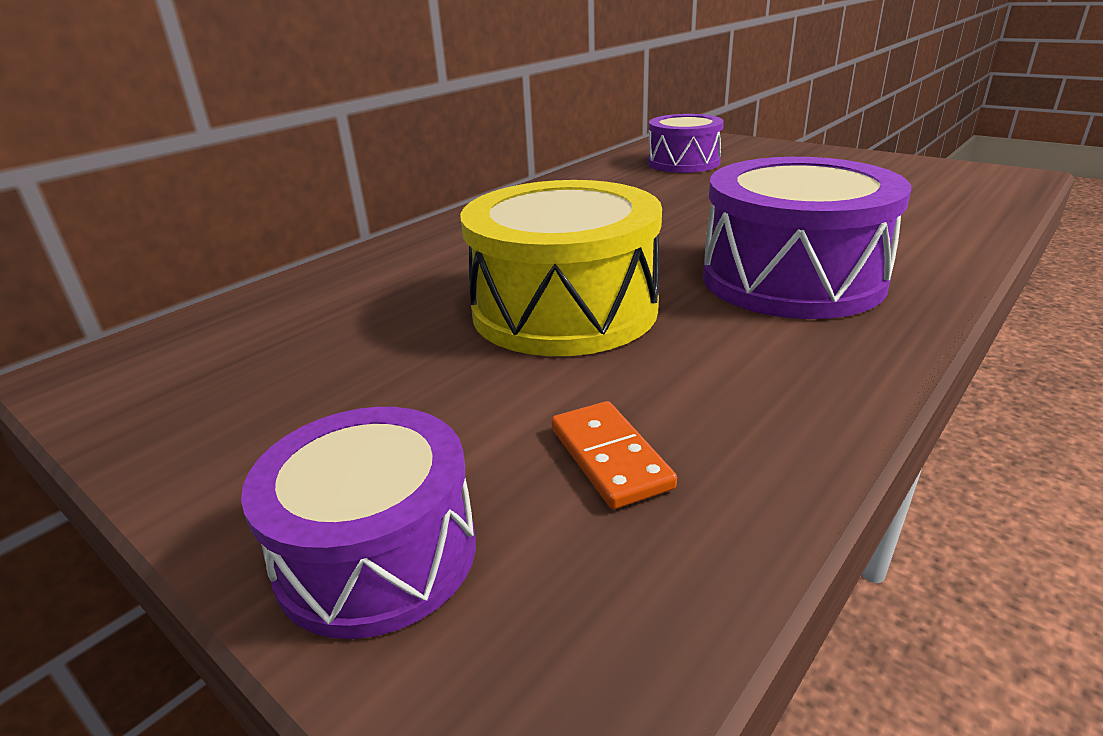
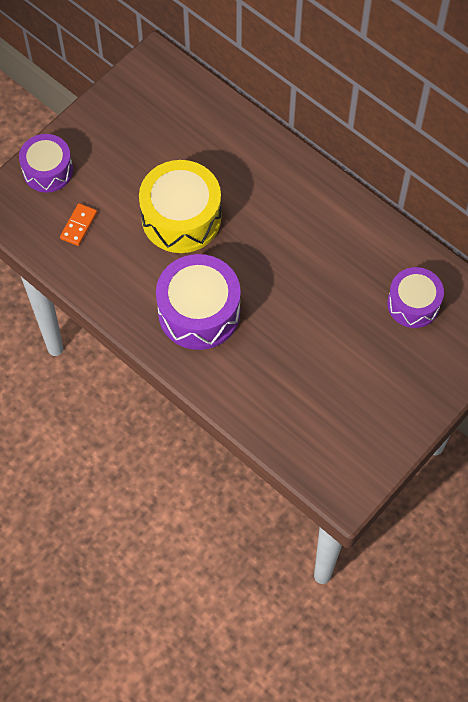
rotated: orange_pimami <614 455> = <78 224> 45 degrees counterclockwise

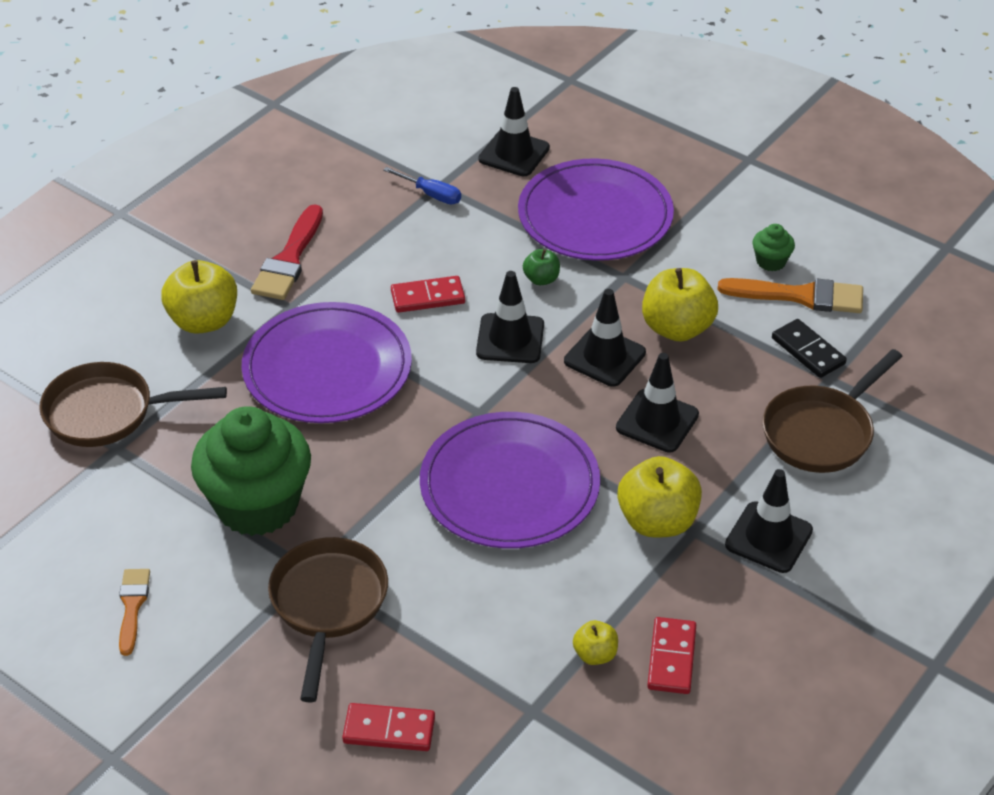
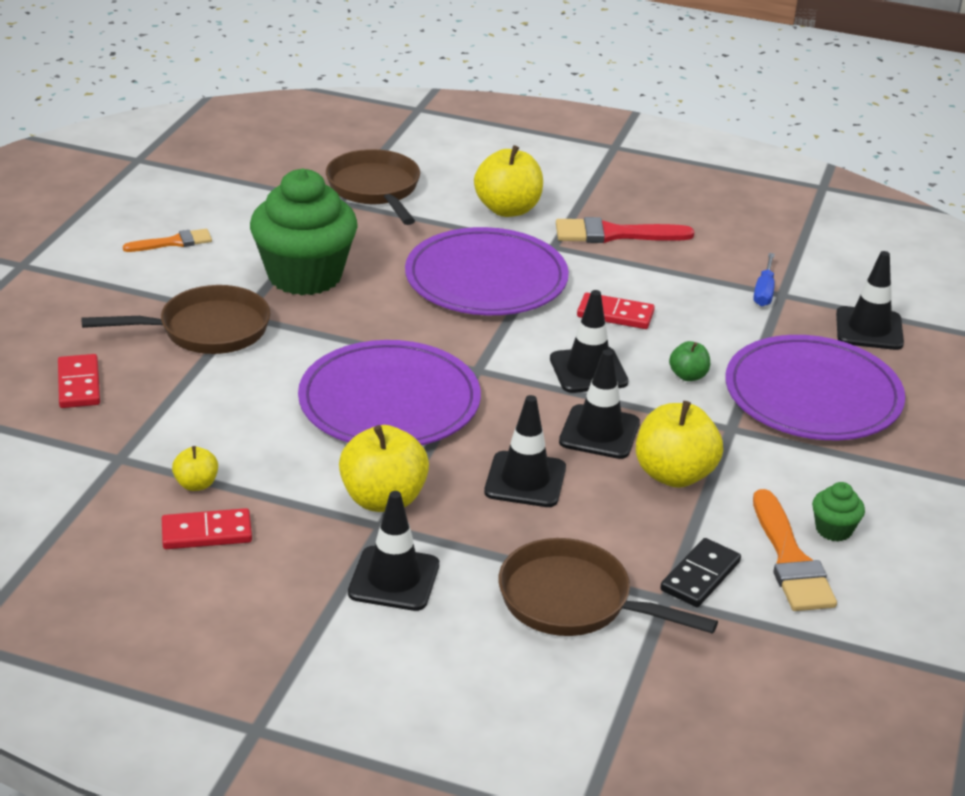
rotated: red_pimami <428 294> = <616 311> 45 degrees counterclockwise

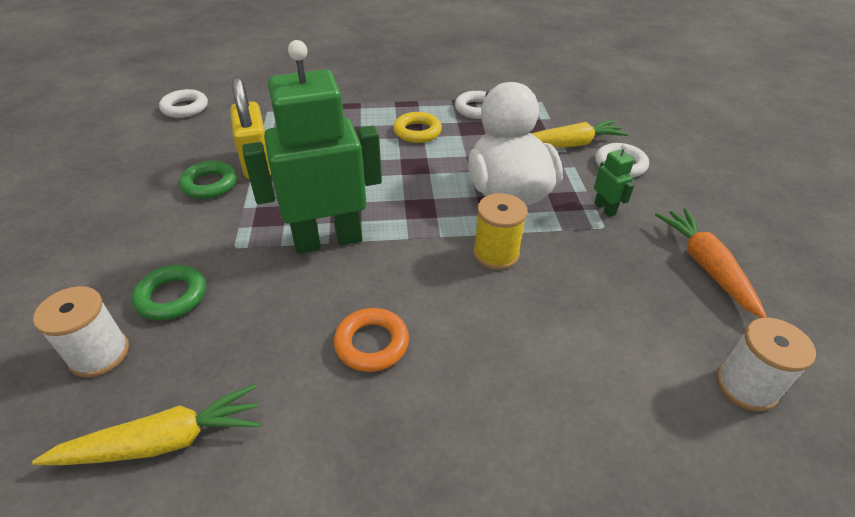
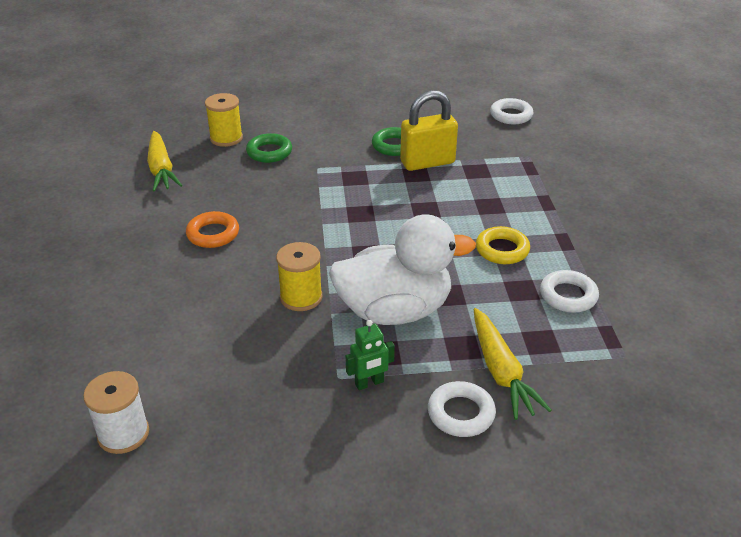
gone: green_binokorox <312 147>; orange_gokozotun <711 263>
repainted: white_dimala <81 331> to yellow_dimala <224 120>

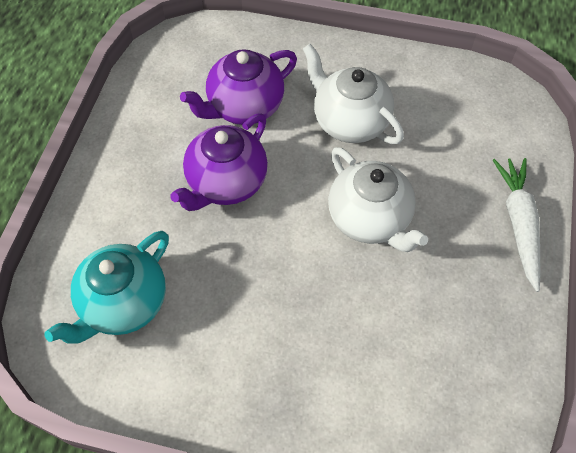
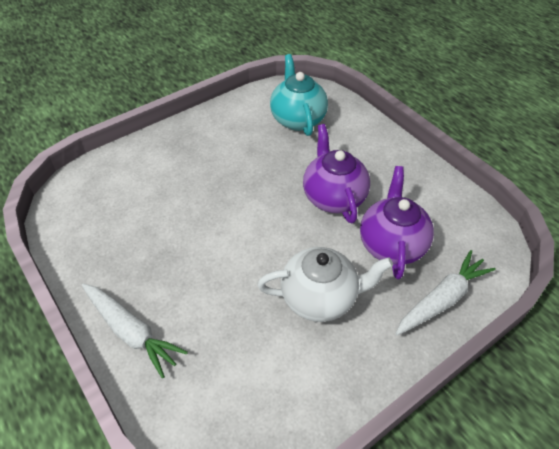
gone: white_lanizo <378 199>
new: white_gokozotun <445 293>

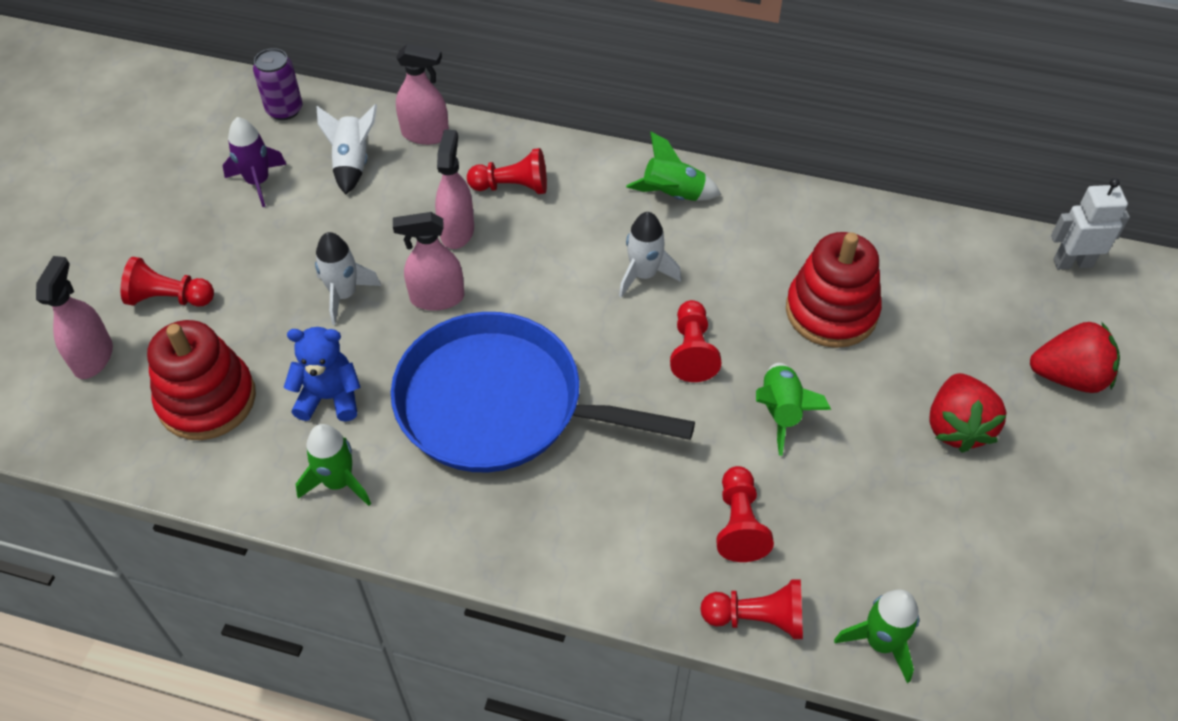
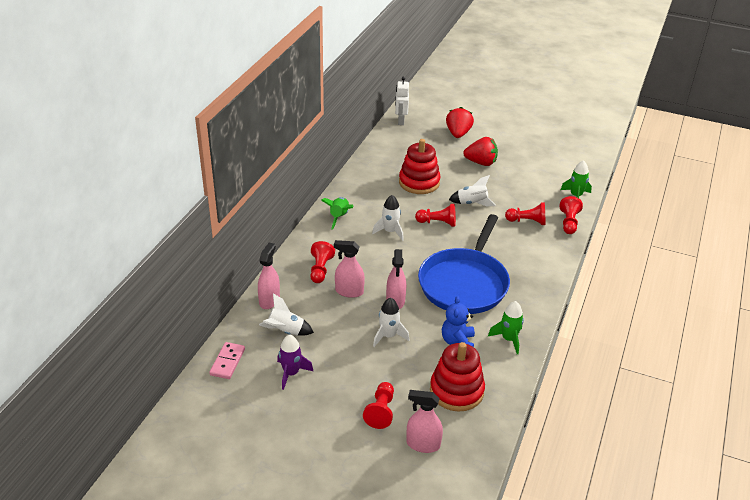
swapped: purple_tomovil <278 84> to pink_pimami <227 360>
repainted: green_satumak <793 409> to white_satumak <472 191>

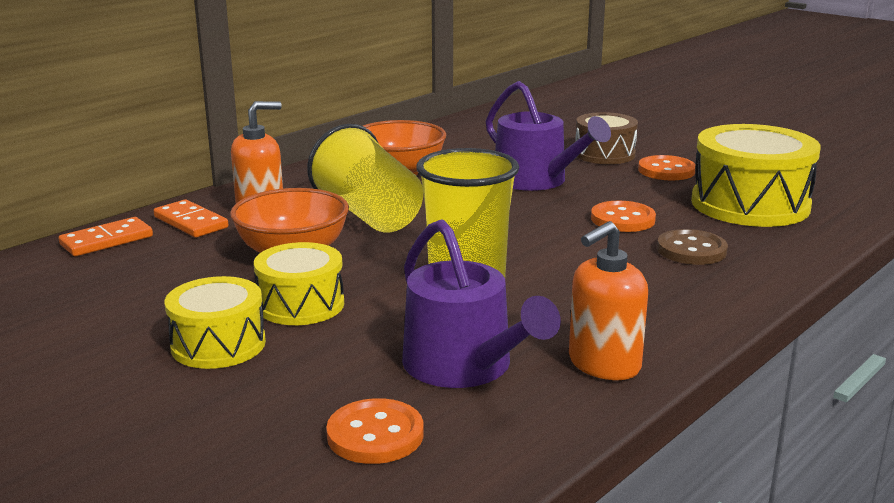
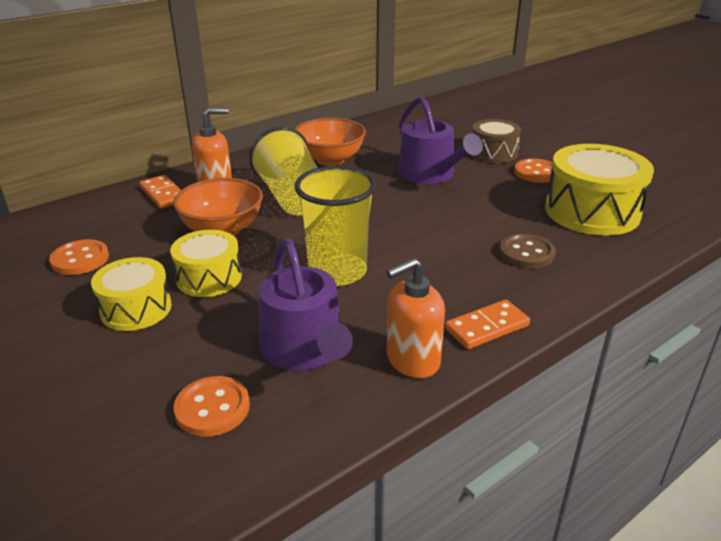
shifted: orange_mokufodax <623 216> to <79 257>; orange_pimami <106 236> to <487 324>

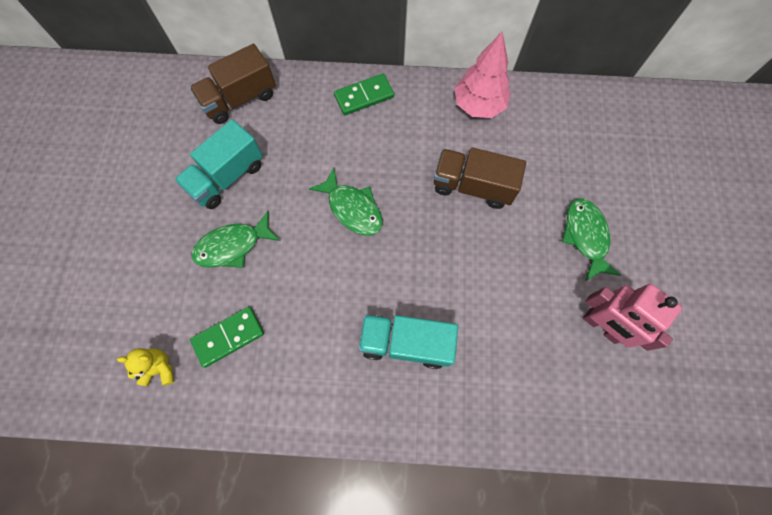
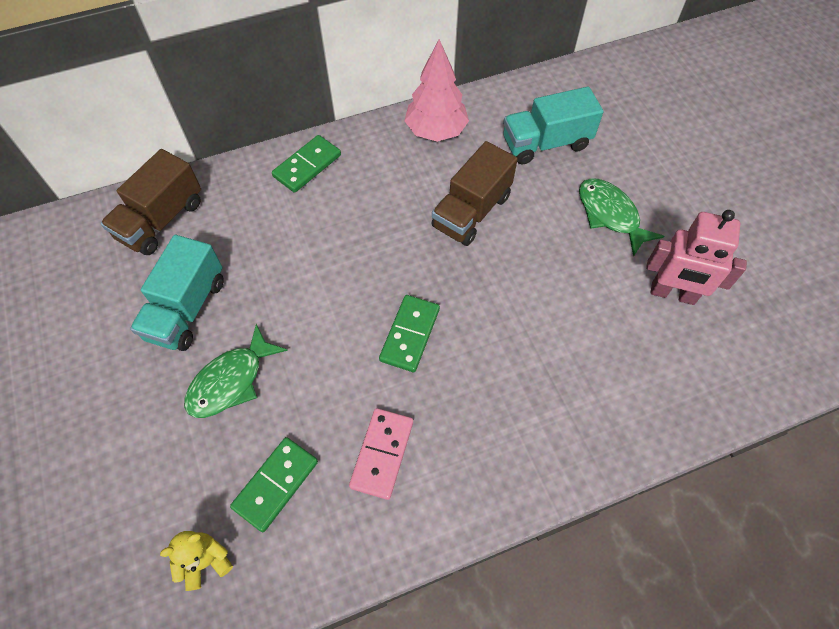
gone: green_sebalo <346 202>
new: pink_pimami <381 454>; green_pimami <409 333>
shifted: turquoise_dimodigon <408 342> to <553 125>
rotated: brown_dimodigon <480 178> = <474 193> 45 degrees counterclockwise

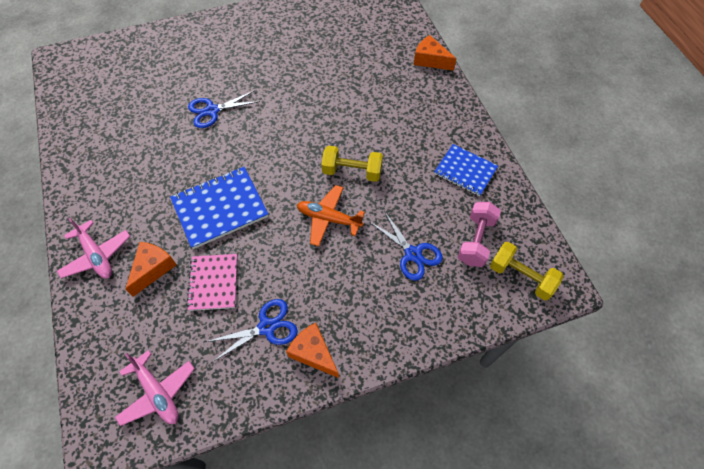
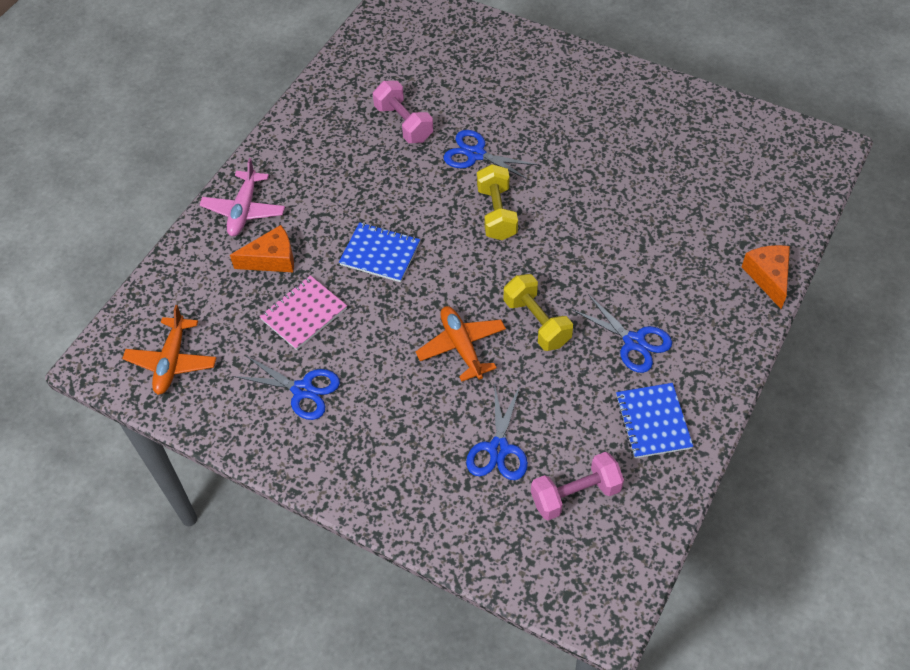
gone: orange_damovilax <312 350>
new: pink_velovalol <403 112>; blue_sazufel <622 333>
shifted: yellow_velovalol <527 271> to <497 202>
repainted: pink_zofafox <155 388> to orange_zofafox <169 350>
scaled: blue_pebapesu <219 208> = <379 252> x0.66

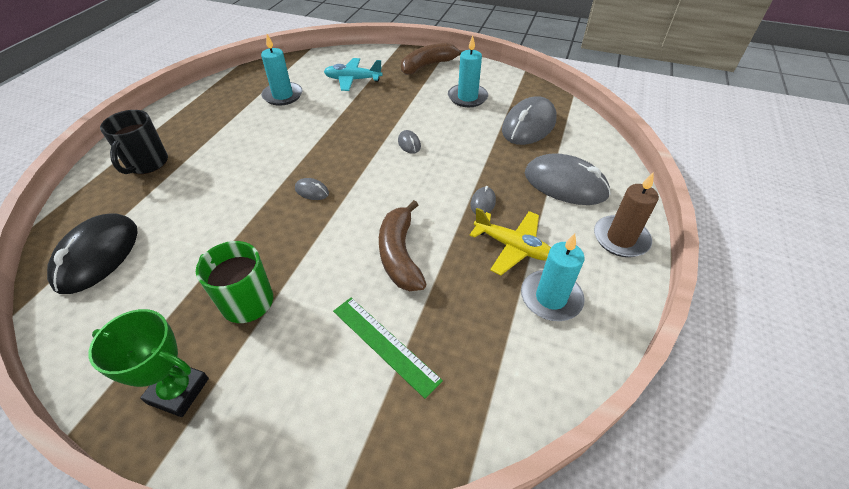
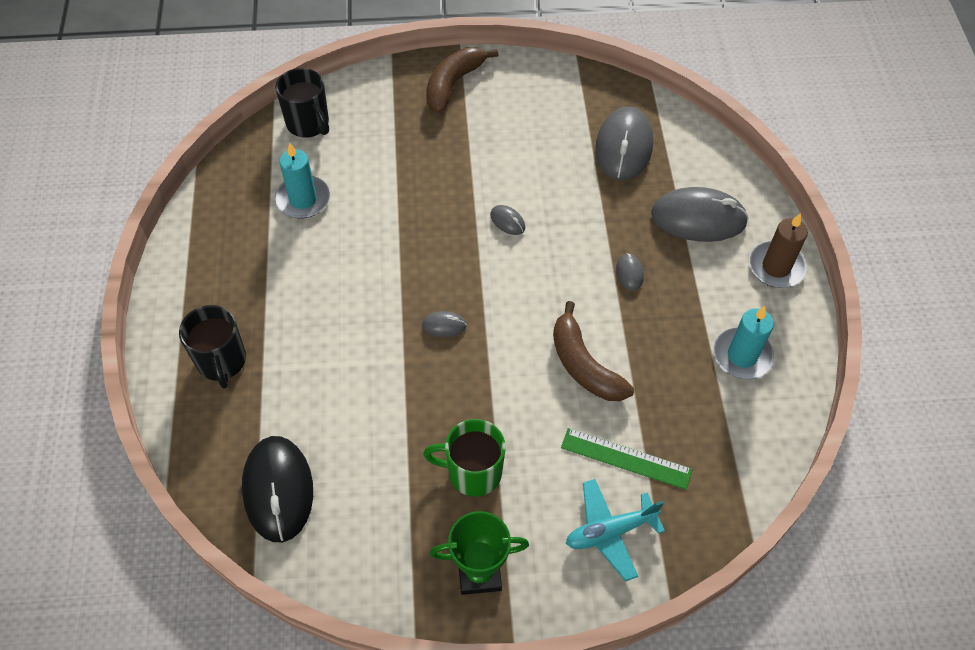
gone: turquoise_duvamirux <468 71>; yellow_zofafox <510 241>
new: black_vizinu <302 103>
shifted: turquoise_zofafox <353 74> to <615 530>

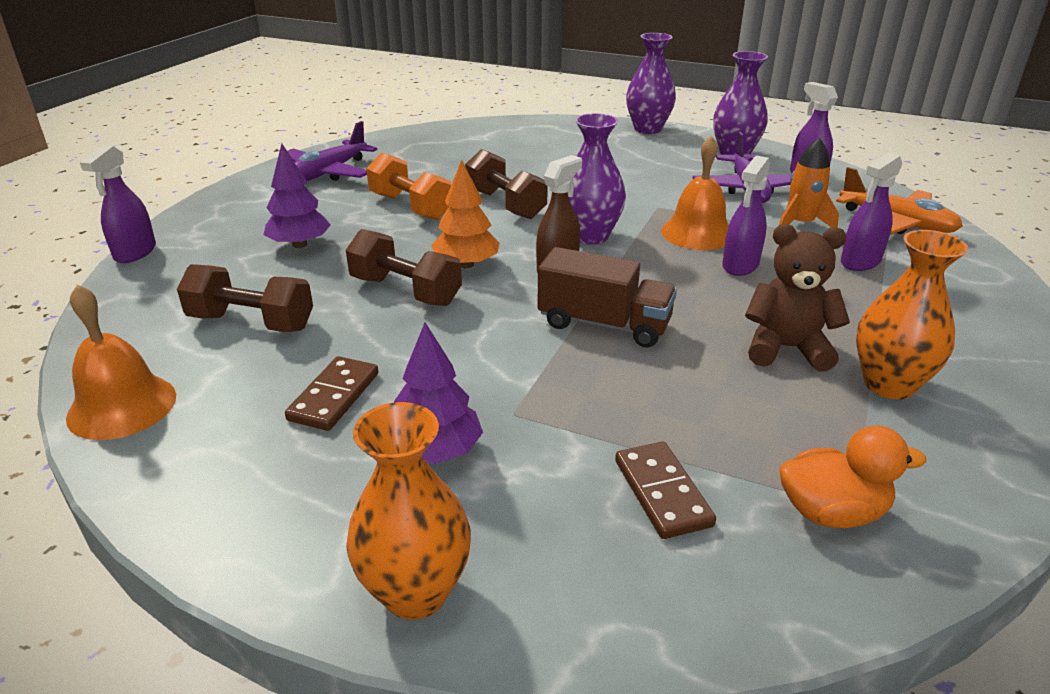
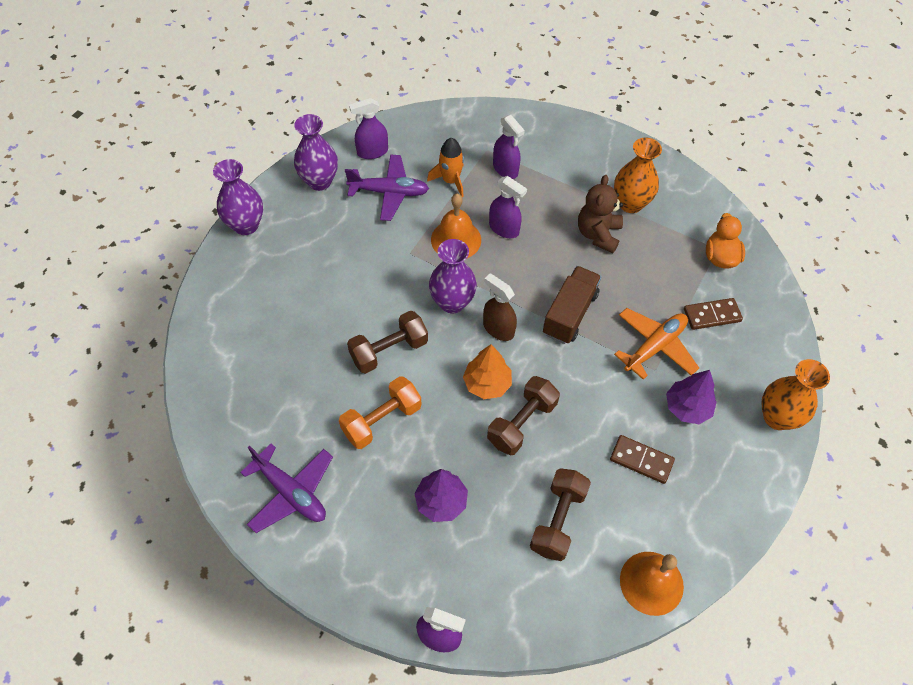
shifted: orange_zofafox <899 201> to <656 344>

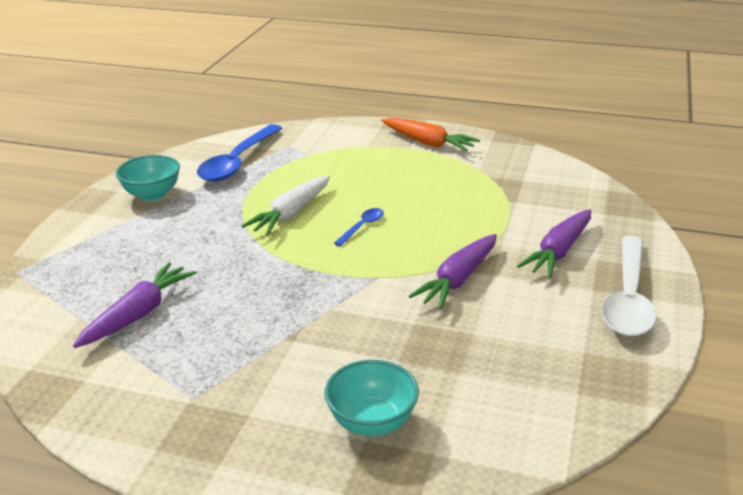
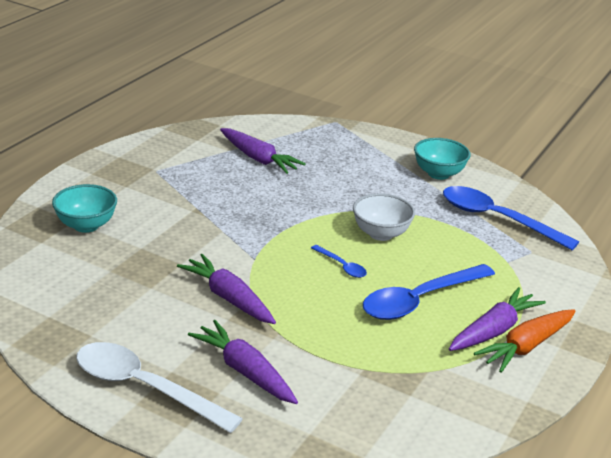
new: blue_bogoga <429 292>; purple_gokozotun <497 319>
swapped: white_gokozotun <286 205> to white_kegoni <384 217>

